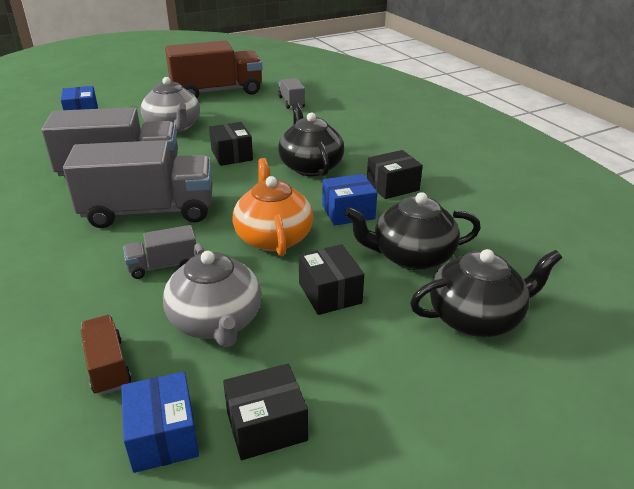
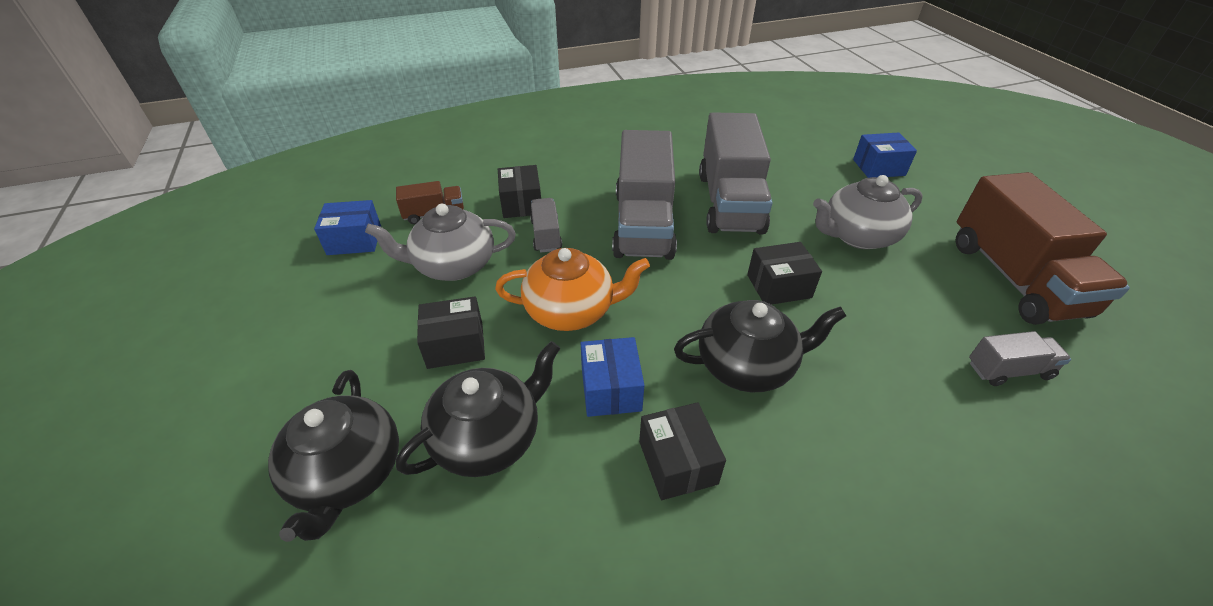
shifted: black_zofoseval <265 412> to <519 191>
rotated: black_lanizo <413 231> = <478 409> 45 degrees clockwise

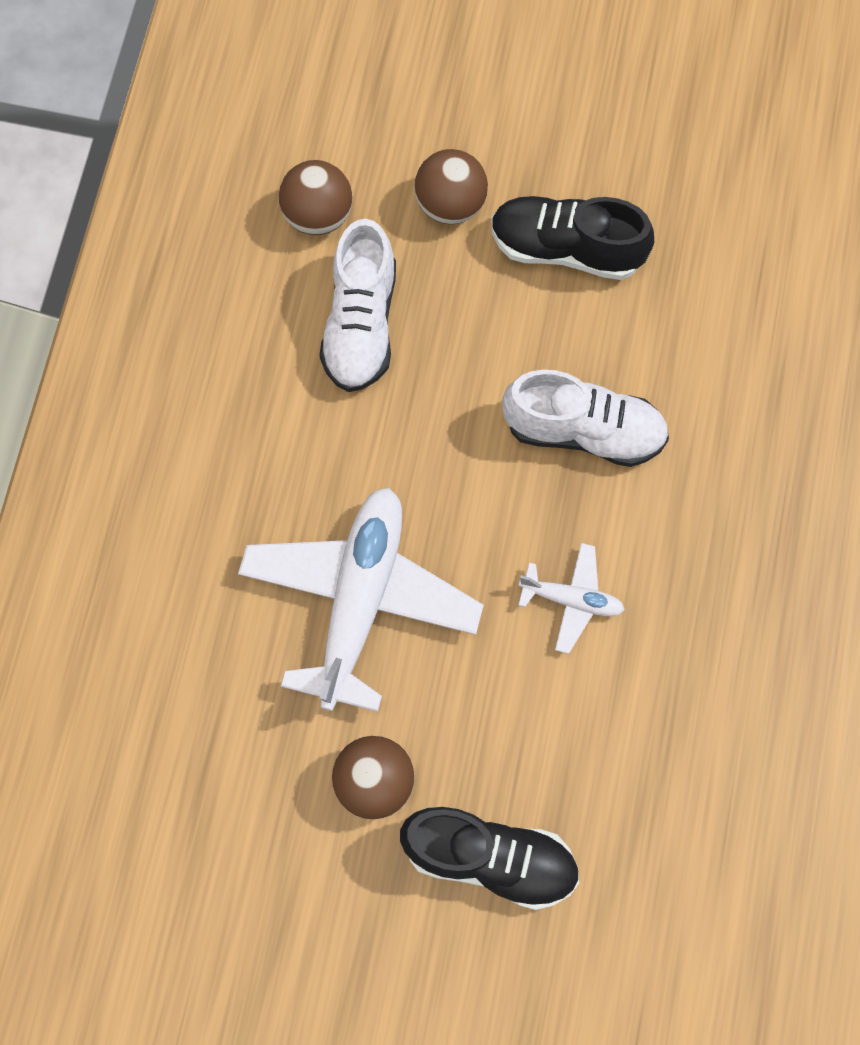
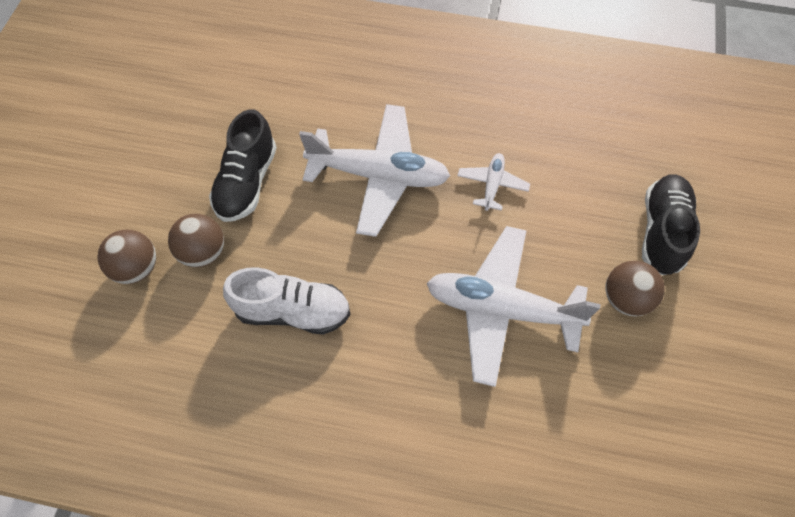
shifted: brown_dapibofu <316 197> to <126 257>
swapped: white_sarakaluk <585 418> to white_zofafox <374 170>

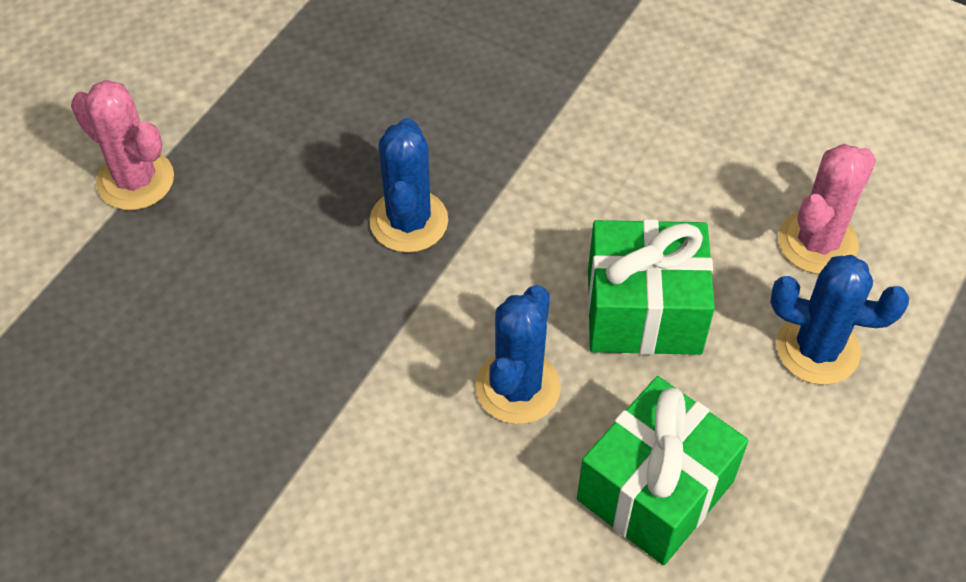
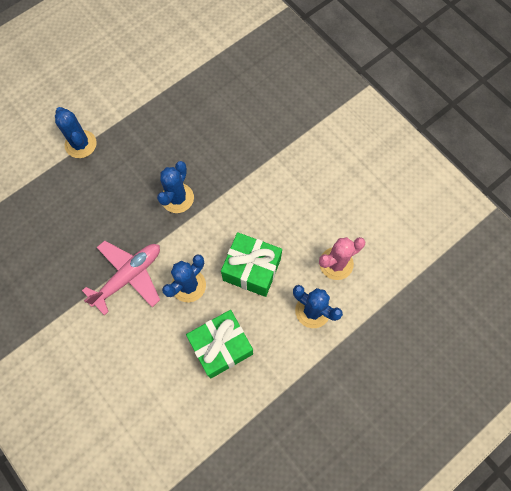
new: pink_zofafox <121 277>
repainted: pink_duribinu <122 145> to blue_duribinu <76 132>

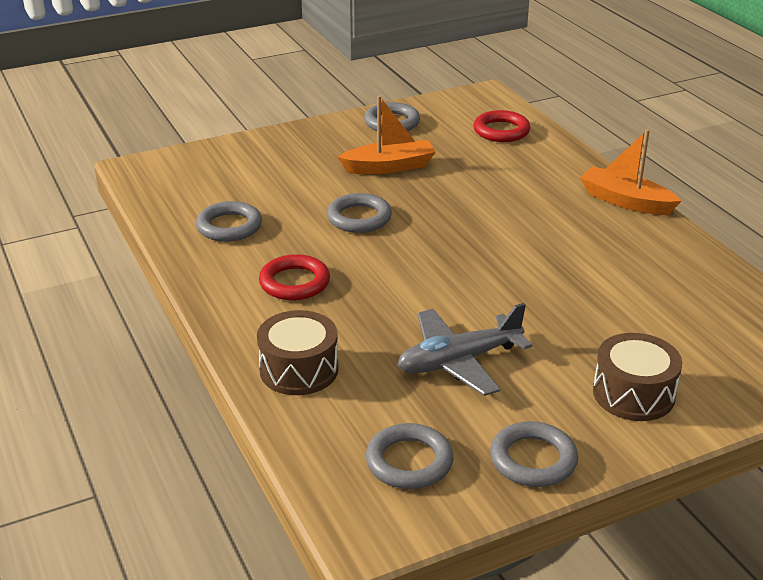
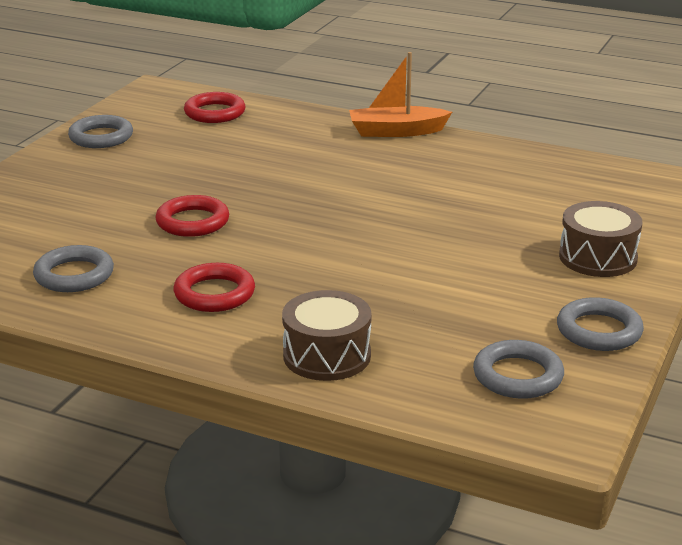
gone: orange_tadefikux <387 134>; grey_zofafox <465 349>
repainted: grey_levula <359 213> to red_levula <192 216>

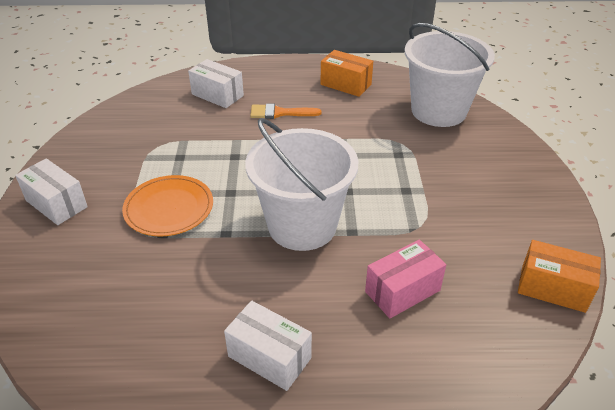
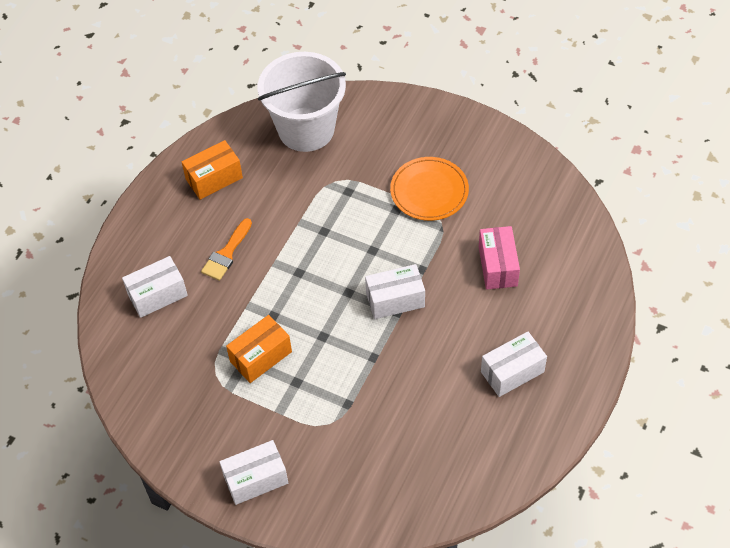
shifted: orange_zofoseval <559 276> to <259 349>; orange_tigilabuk <167 205> to <429 189>
swapped: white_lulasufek <302 184> to white_zofoseval <395 291>

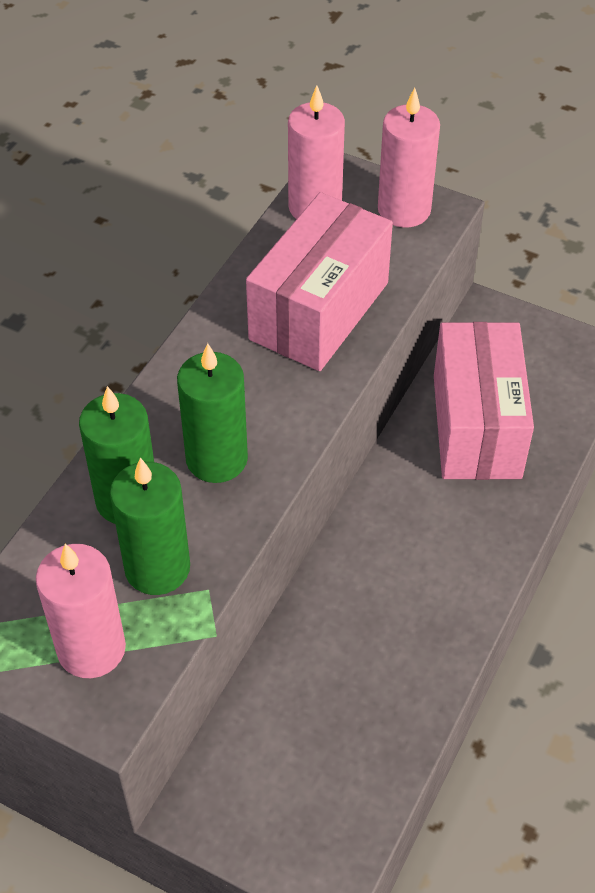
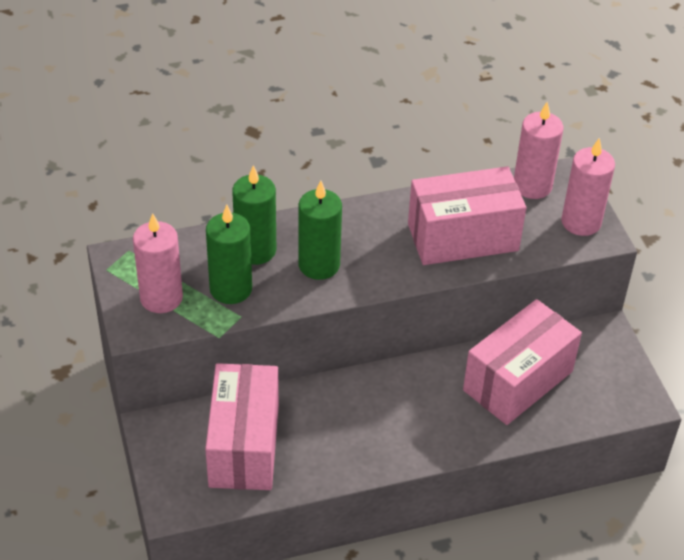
new: pink_zofoseval <242 426>

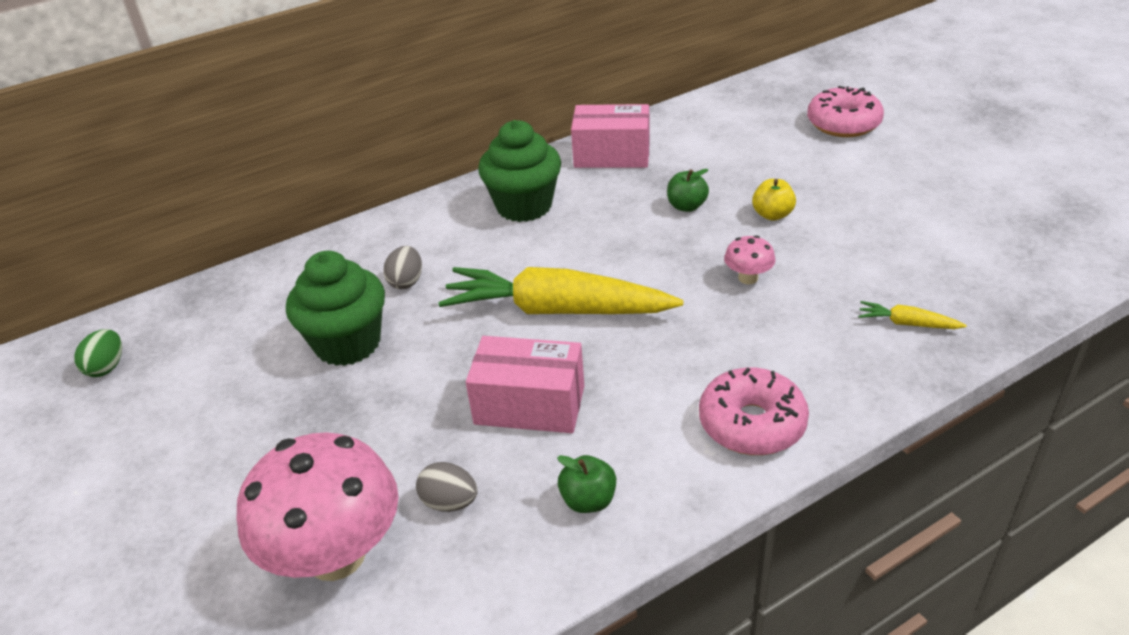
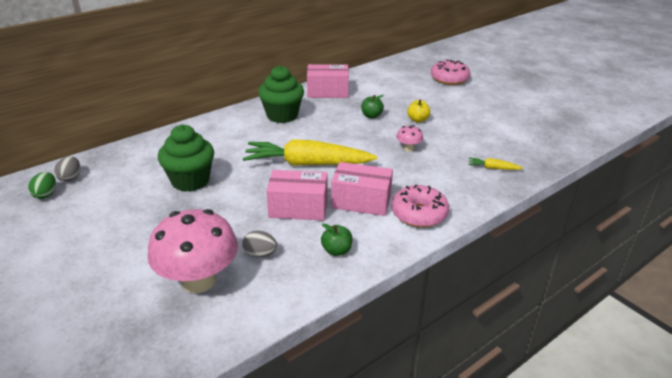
new: pink_zofoseval <362 189>
shifted: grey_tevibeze <402 267> to <67 169>

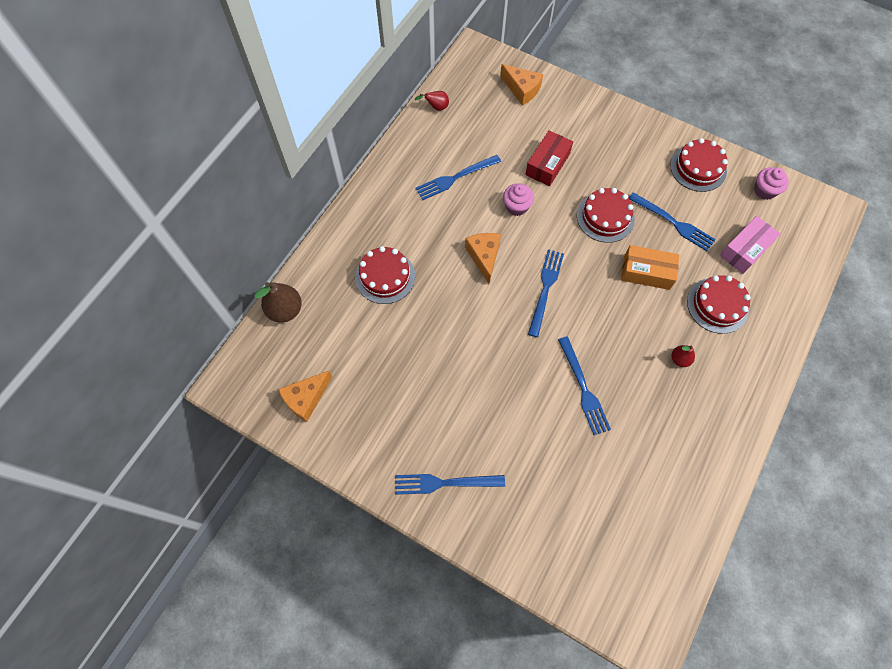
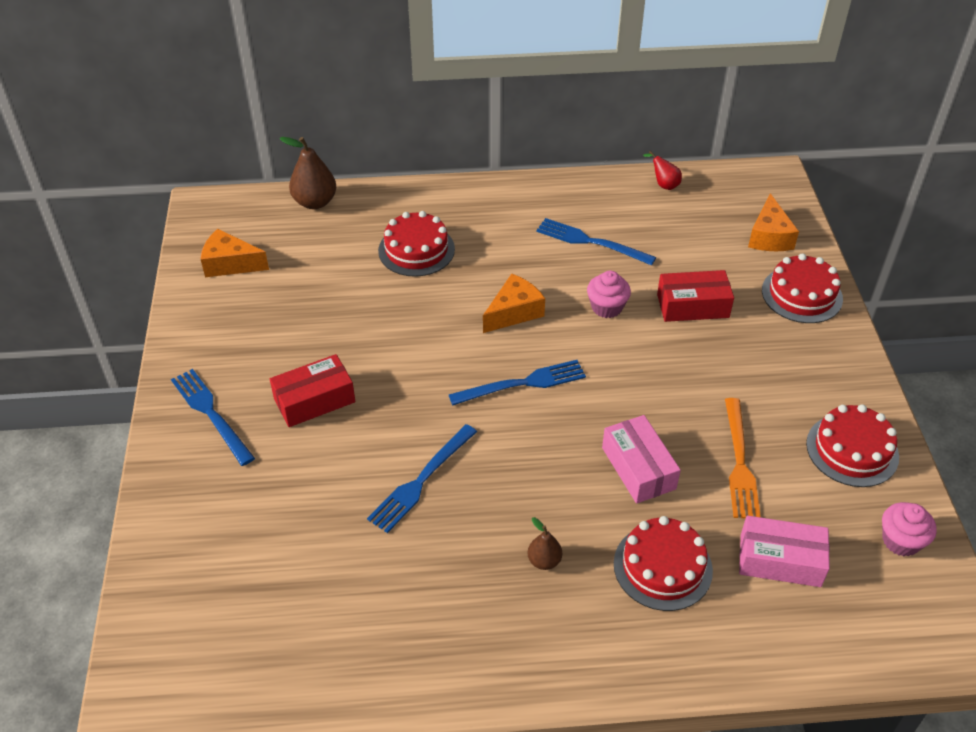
new: red_zofoseval <312 390>
shifted: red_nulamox <606 215> to <802 288>
repainted: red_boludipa <683 356> to brown_boludipa <545 543>; orange_zofoseval <650 267> to pink_zofoseval <641 459>; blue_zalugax <672 221> to orange_zalugax <743 458>

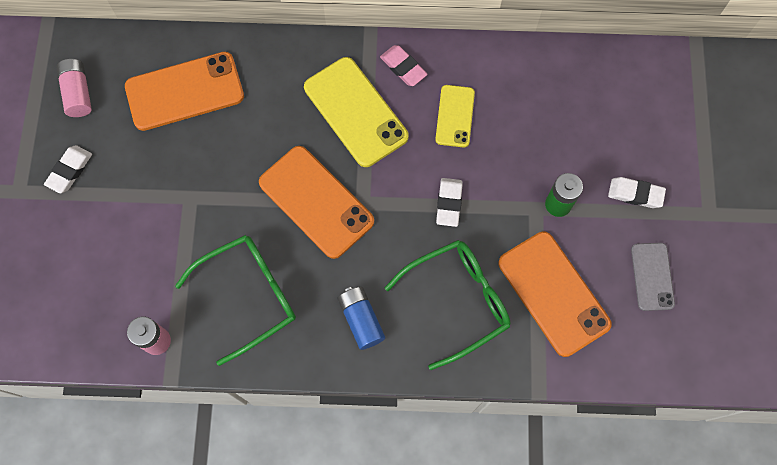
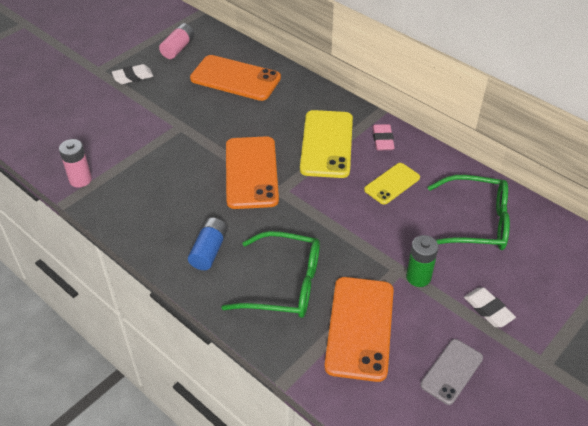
gone: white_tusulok <449 202>
shifted: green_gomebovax <235 300> to <469 212>

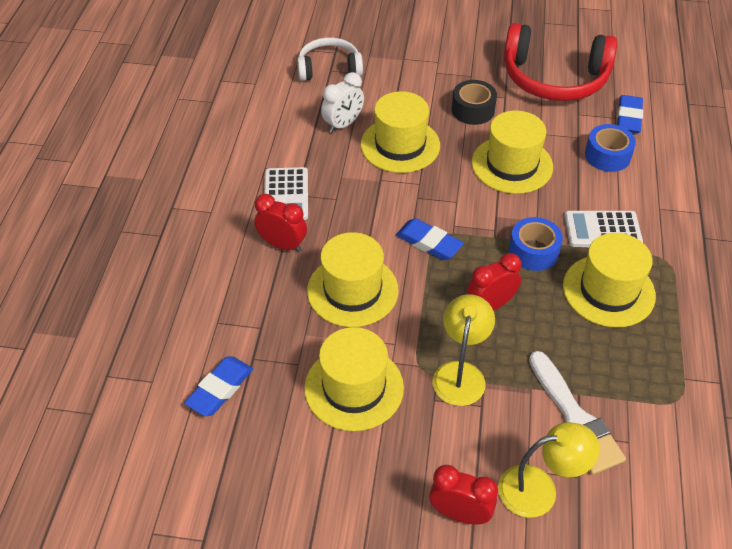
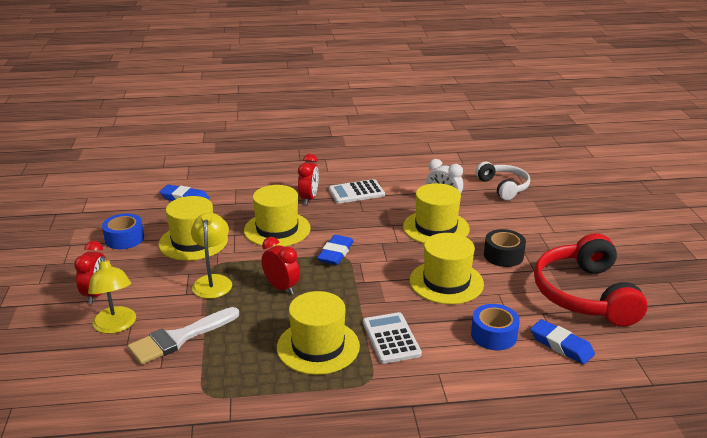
shifted: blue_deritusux <536 244> to <123 231>
rotated: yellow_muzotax <463 350> = <211 256> 90 degrees counterclockwise; blue_tusulok <630 114> = <562 341> 45 degrees clockwise

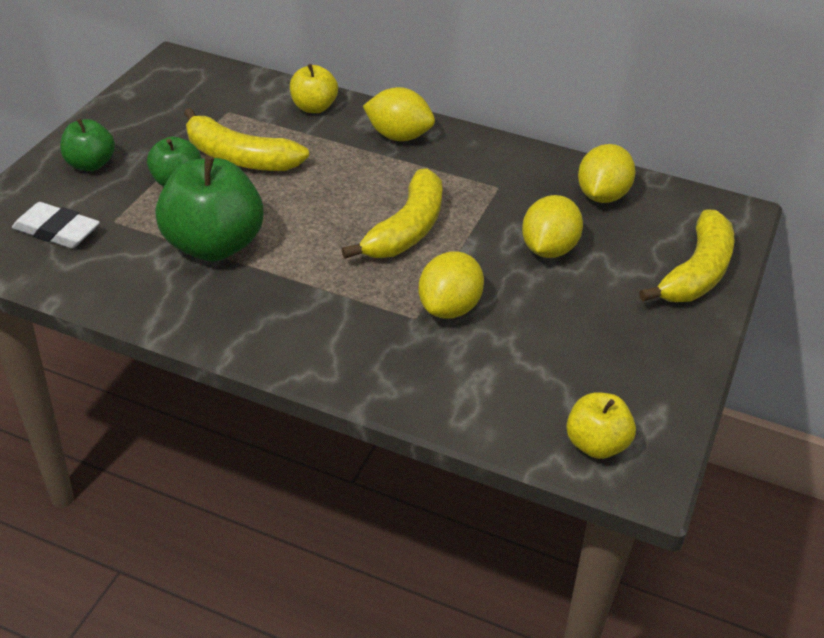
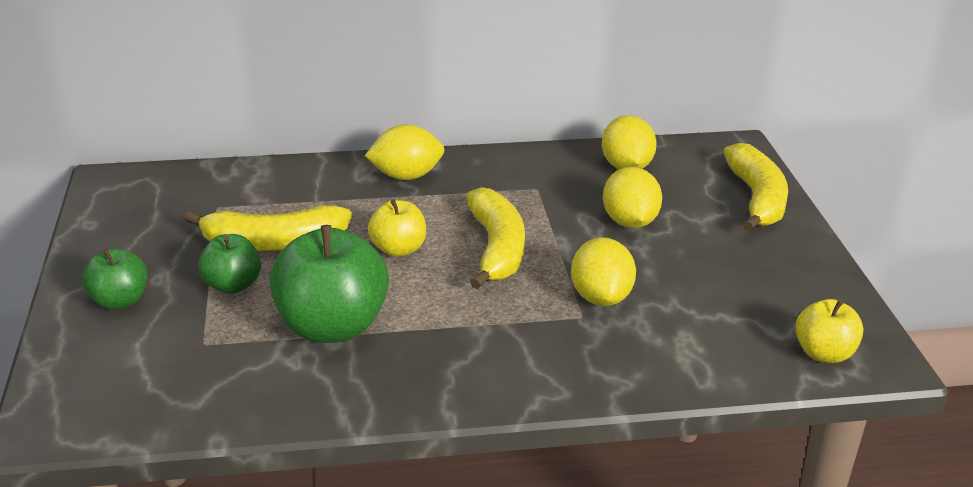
gone: white_tusulok <56 225>
shifted: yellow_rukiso <314 88> to <397 228>

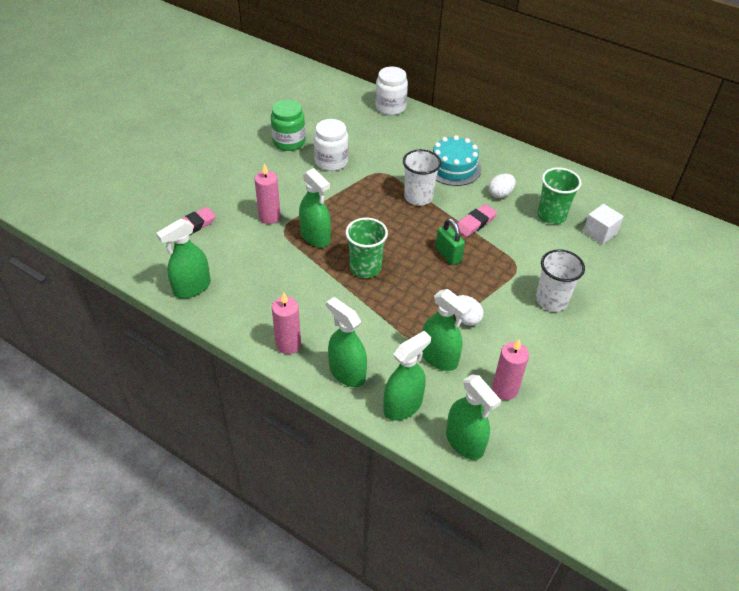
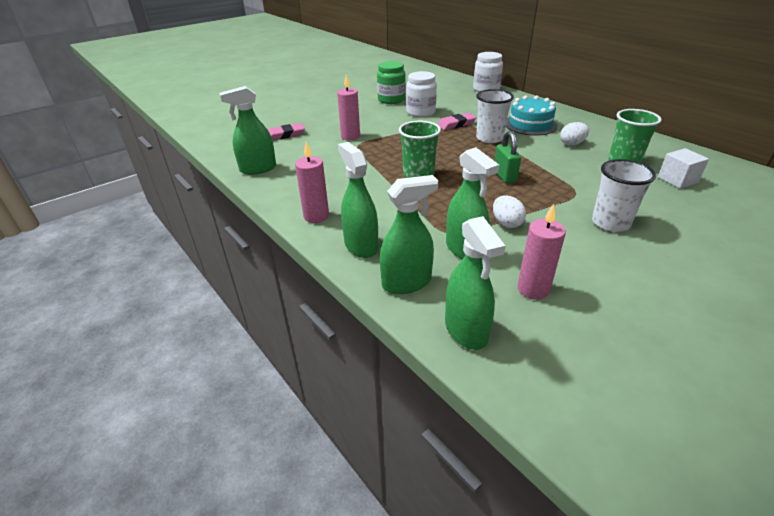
gone: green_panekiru <315 207>
shifted: pink_tusulok <477 220> to <457 121>

